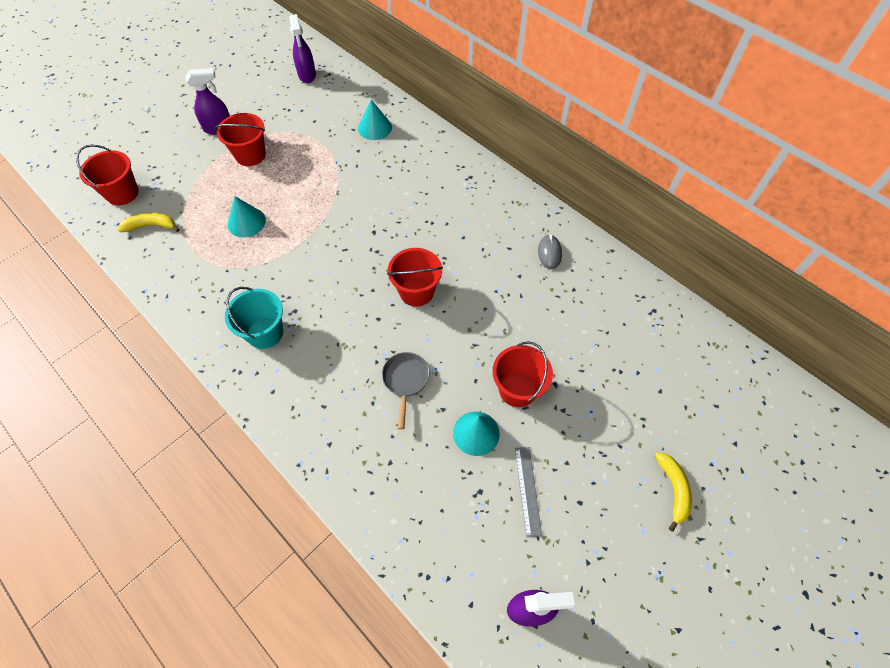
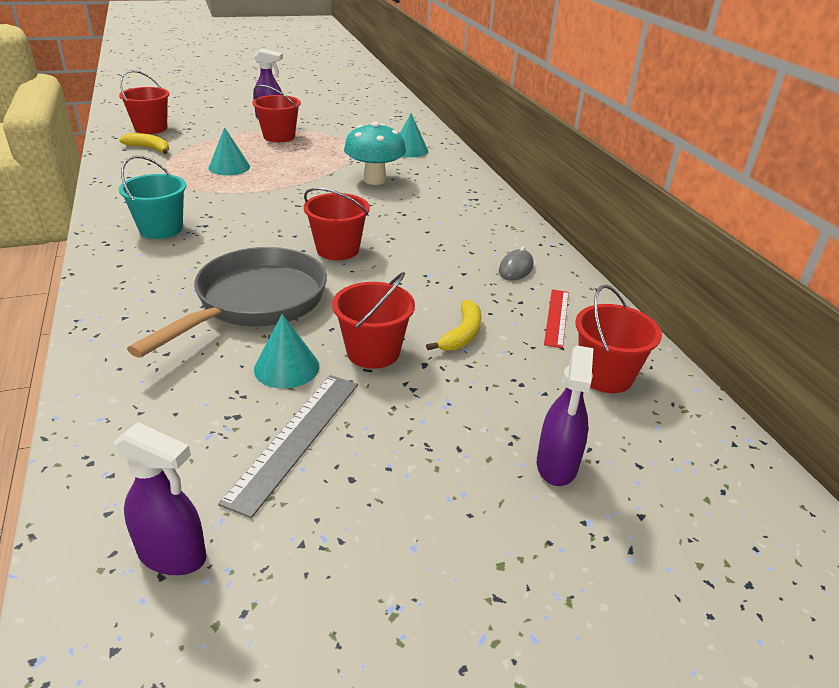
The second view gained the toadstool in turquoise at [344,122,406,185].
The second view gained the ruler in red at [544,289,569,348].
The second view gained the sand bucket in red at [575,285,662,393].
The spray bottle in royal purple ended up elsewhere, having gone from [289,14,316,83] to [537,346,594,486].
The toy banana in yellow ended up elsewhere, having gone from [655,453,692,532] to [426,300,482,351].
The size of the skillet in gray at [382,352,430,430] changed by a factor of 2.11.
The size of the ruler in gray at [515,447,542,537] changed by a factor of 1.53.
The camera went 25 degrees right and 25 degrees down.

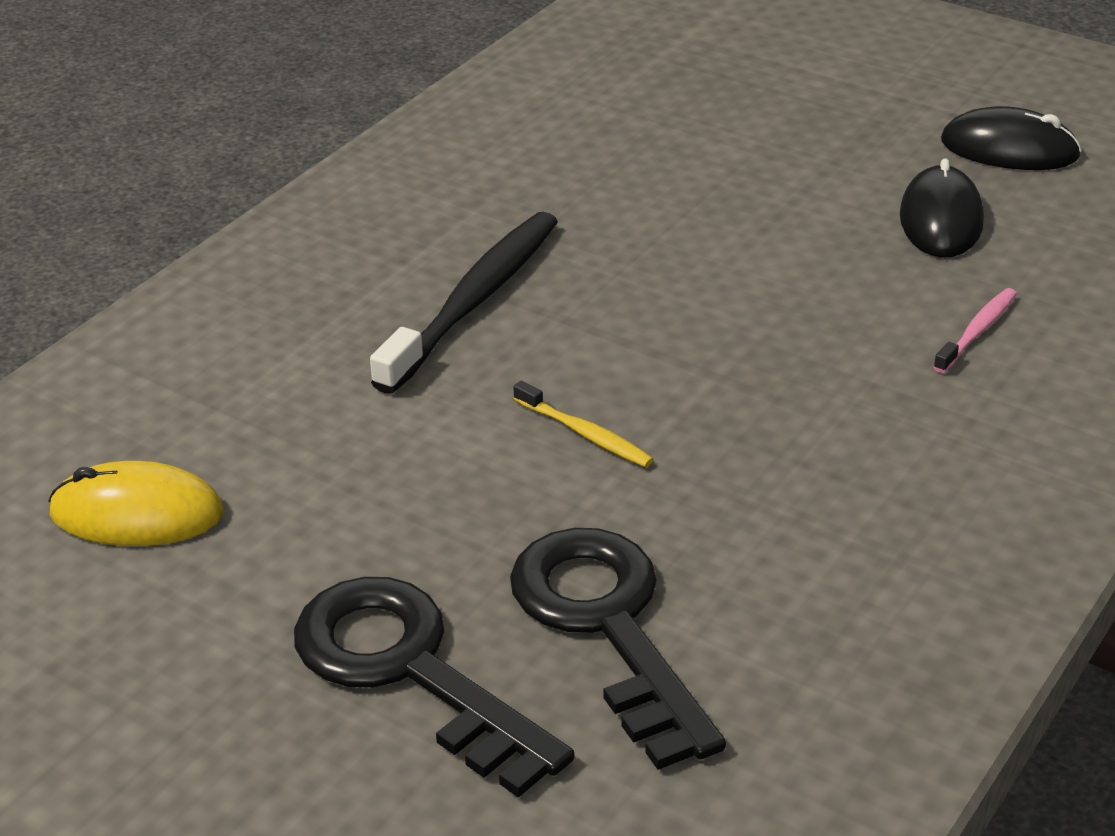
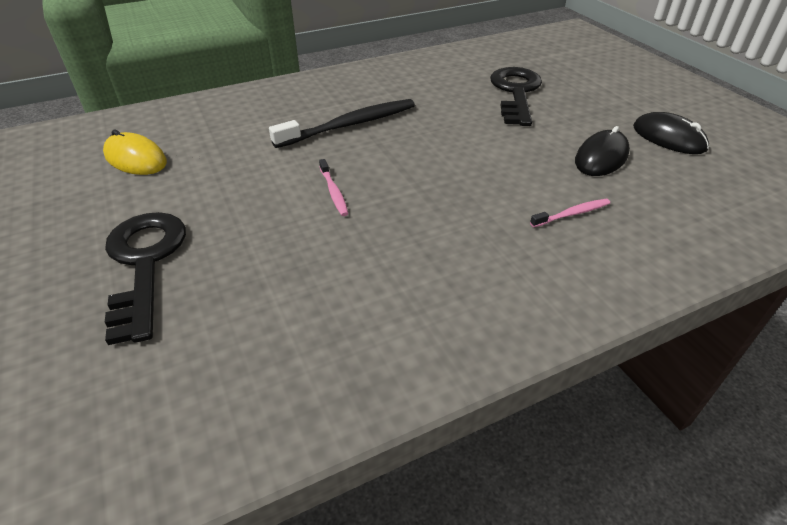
The key in ebony ended up elsewhere, having gone from [510,528,726,770] to [490,67,542,126].
What was the dental brush in yellow at [514,381,654,467] turned into the dental brush in rosy at [319,159,348,216].
The camera went 30 degrees right and 5 degrees up.

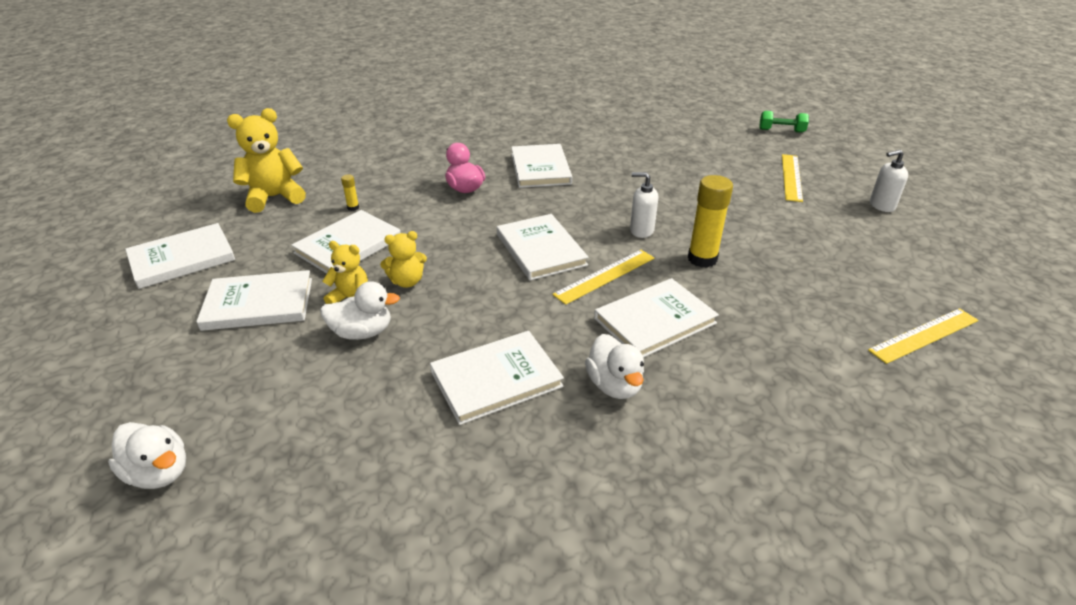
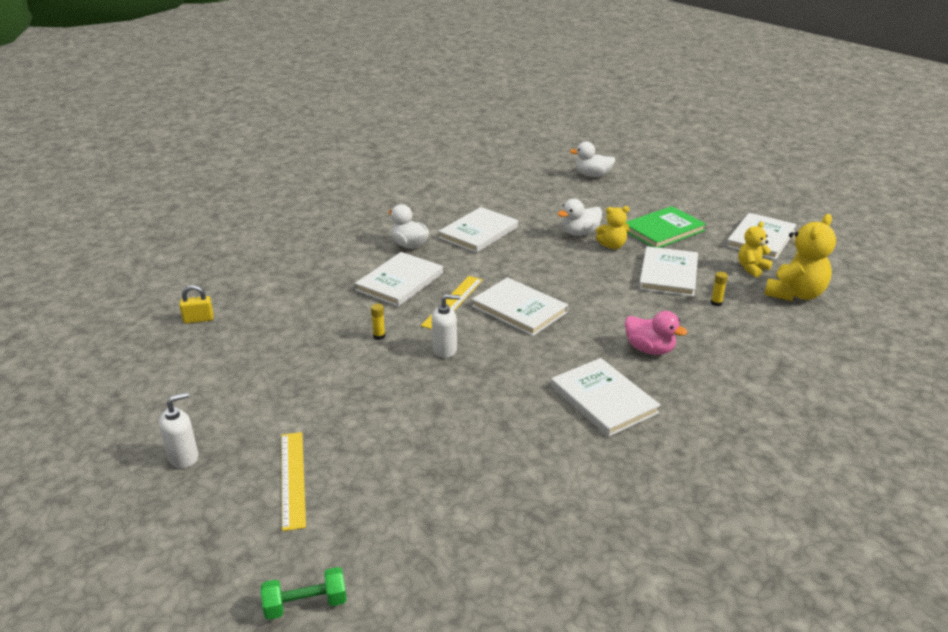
The teddy bear in yellow ended up elsewhere, having gone from [380,231,427,288] to [738,222,772,278].
Where the ruler in yellow stood at [868,308,979,364], the lock in yellow came to stand at [179,285,214,323].
What was the book in pure white at [196,270,312,331] turned into the book in emerald at [625,206,706,248].
The size of the glue stick in yellow at [688,175,733,268] changed by a factor of 0.44.
The camera went 155 degrees right and 5 degrees down.

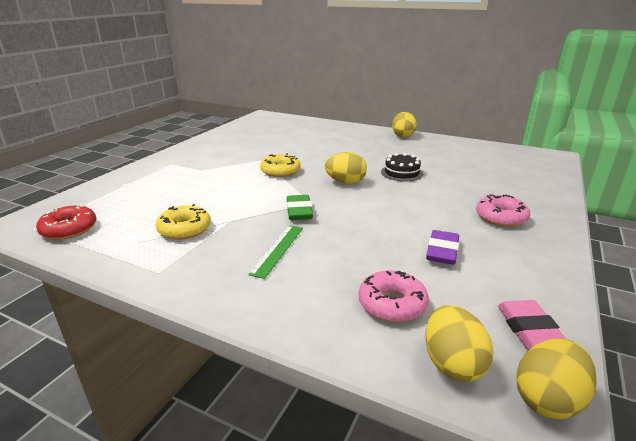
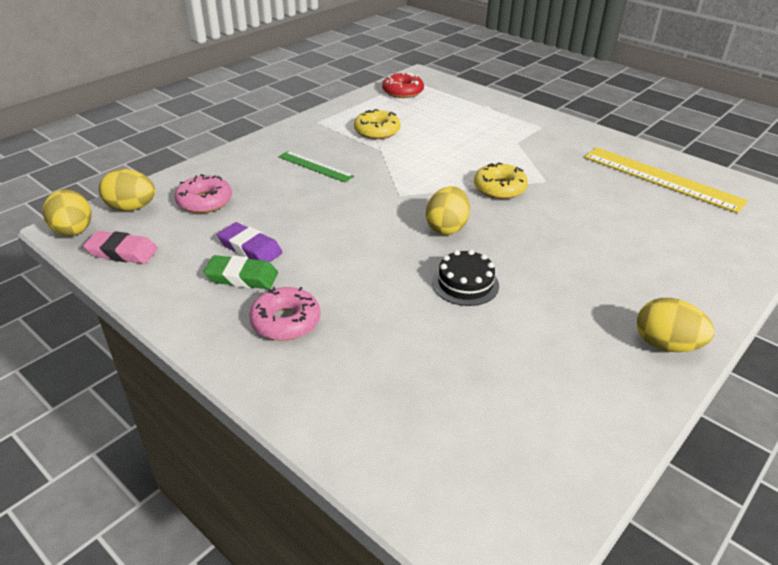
The second view gained the ruler in yellow at [584,147,748,213].
The gum eraser in emerald ended up elsewhere, having gone from [287,195,313,220] to [204,255,278,289].
The camera went 105 degrees right and 10 degrees up.

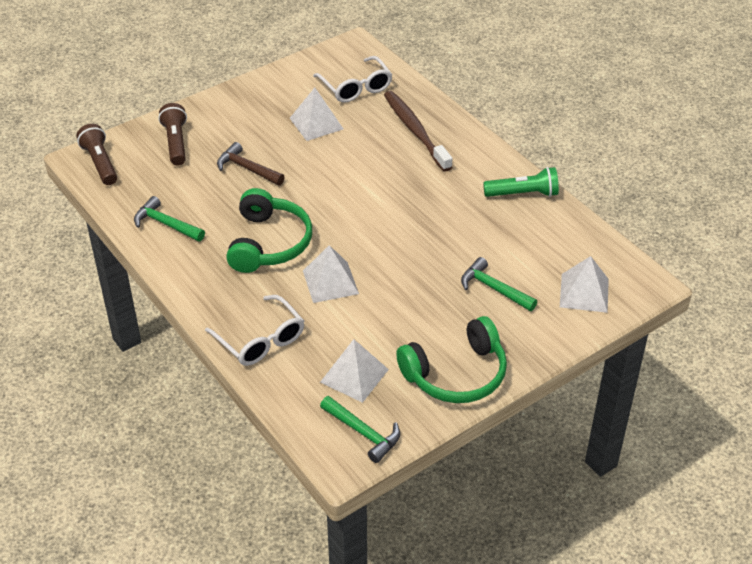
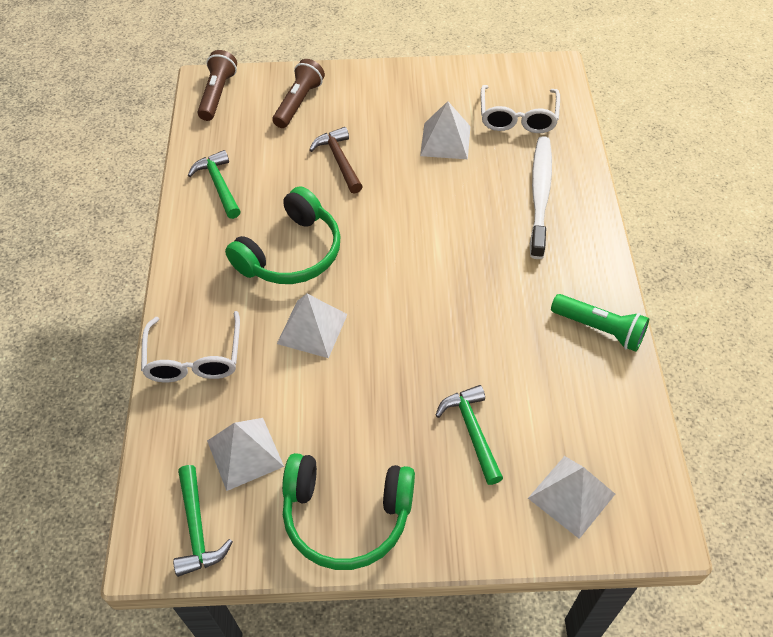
What was the dental brush in brown at [384,91,453,172] turned into the dental brush in pure white at [530,136,552,259].
The camera went 35 degrees right and 10 degrees up.

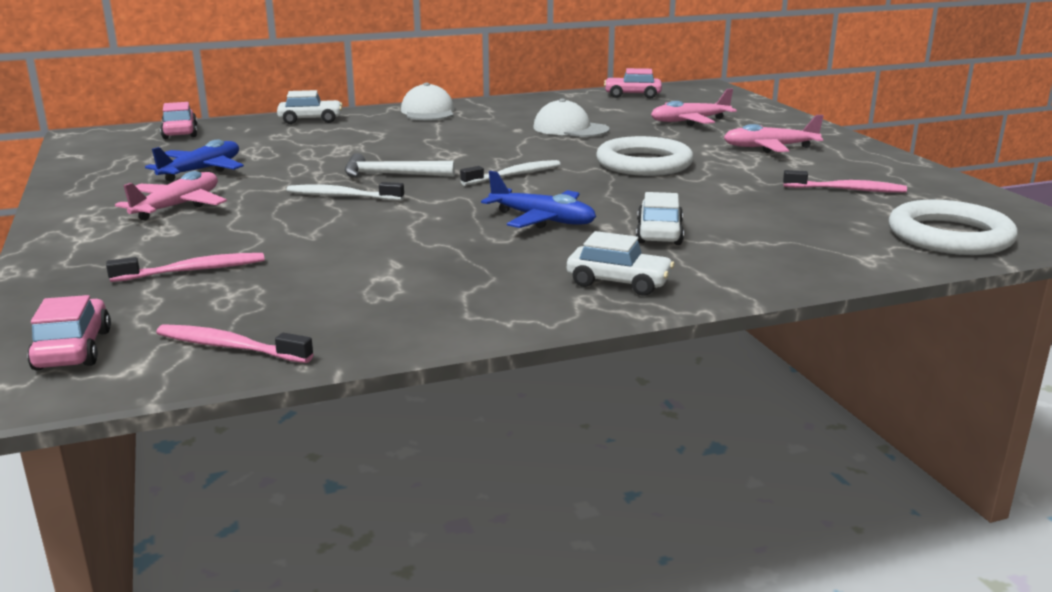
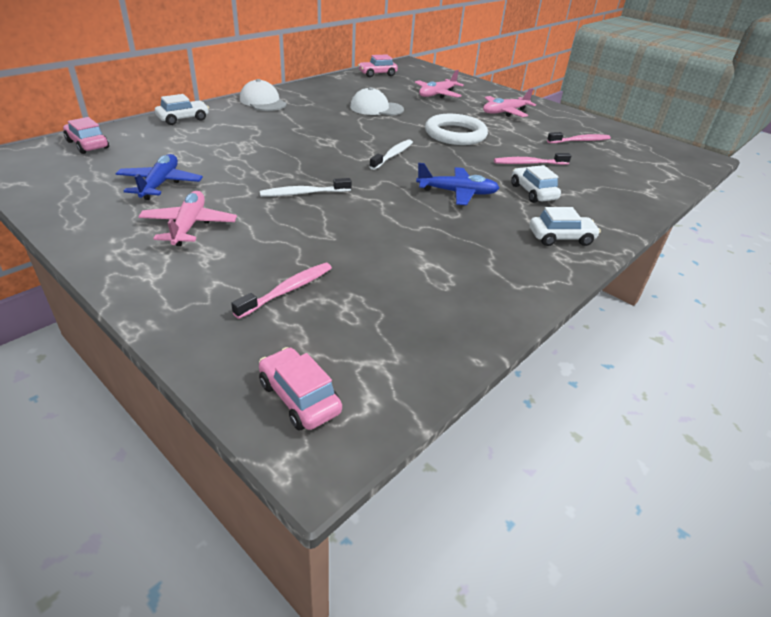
The second view lost the claw hammer in pure white at [345,153,455,177].
The second view lost the hoop in pure white at [889,200,1018,255].
The dental brush in rosy ended up elsewhere, having gone from [156,324,313,363] to [494,153,571,165].
The camera went 30 degrees left and 15 degrees up.

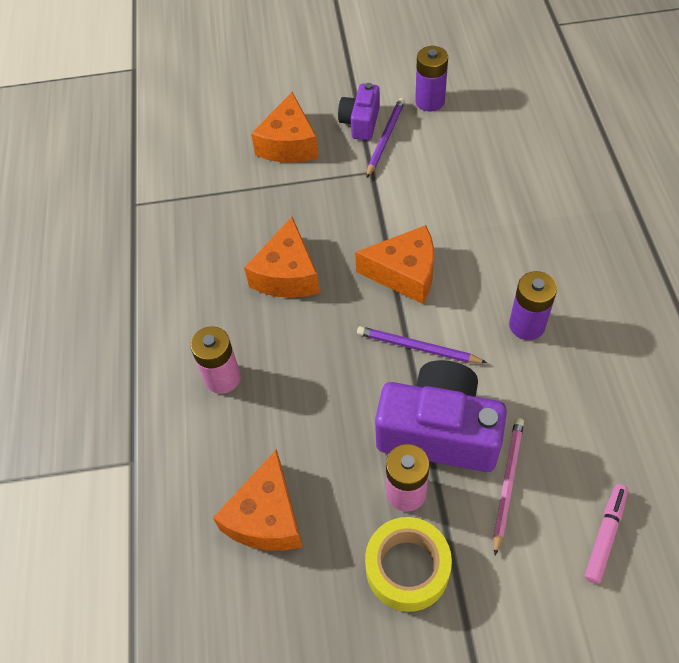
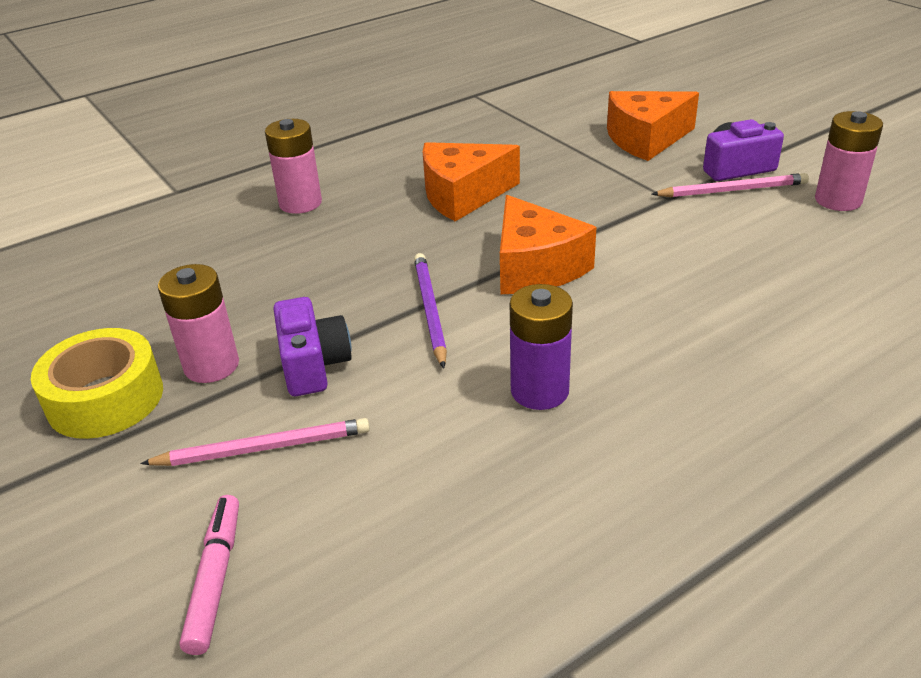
The second view lost the cheese in orange at [213,449,303,551].
What was the lead pencil in royal purple at [366,98,405,178] turned into the lead pencil in rosy at [652,173,809,197].
What was the battery in royal purple at [415,46,448,111] turned into the battery in rosy at [815,111,883,211].
The marker pen in rosy at [585,484,628,584] ended up facing another way, 90 degrees counterclockwise from before.
The size of the camera in royal purple at [375,360,507,472] changed by a factor of 0.55.
The camera went 60 degrees right and 20 degrees down.

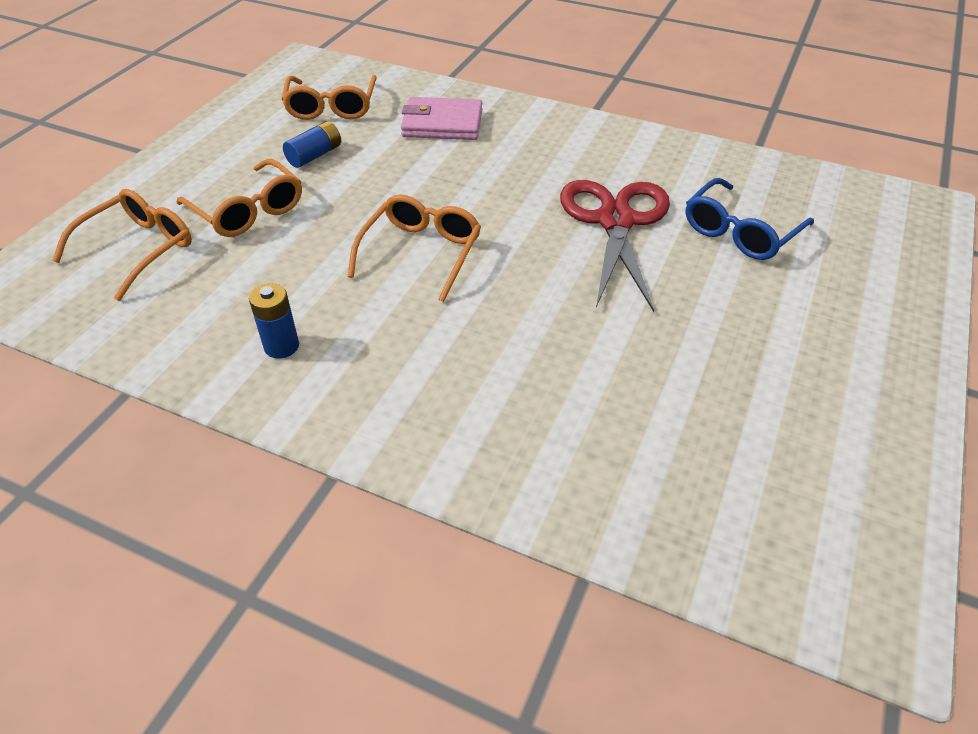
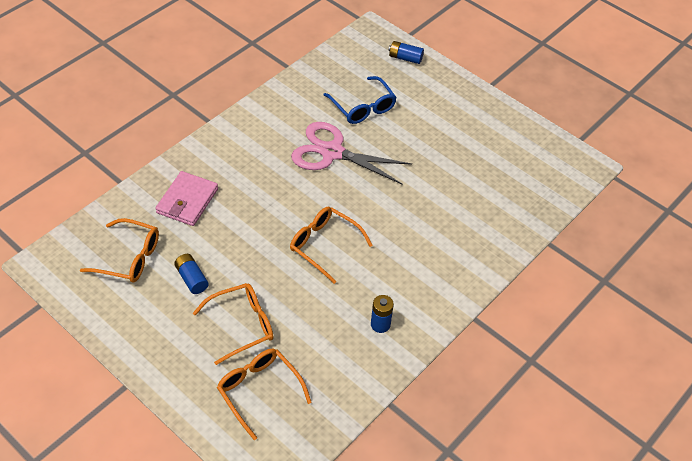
The second view gained the battery in cobalt at [388,41,424,64].
What was the shears in red at [560,180,670,312] turned into the shears in rosy at [291,122,412,184].
The camera went 75 degrees left and 5 degrees up.

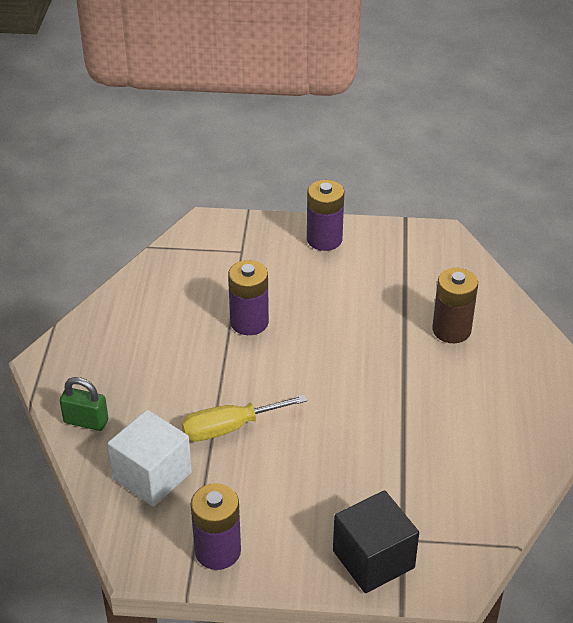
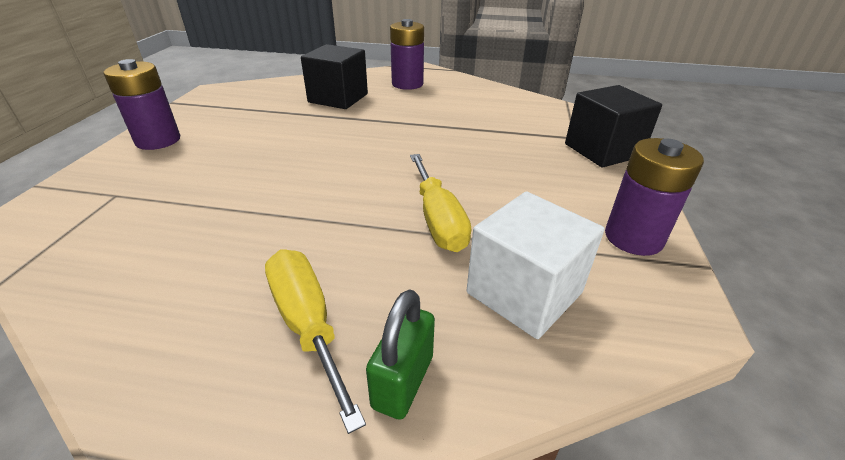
The second view gained the hand screwdriver in yellow at [265,249,366,434].
The battery in royal purple ended up elsewhere, having gone from [228,260,269,335] to [390,19,424,90].
Where the battery in brown stood at [432,268,478,343], the block in ebony came to stand at [301,44,368,109].
The camera went 85 degrees left and 5 degrees down.

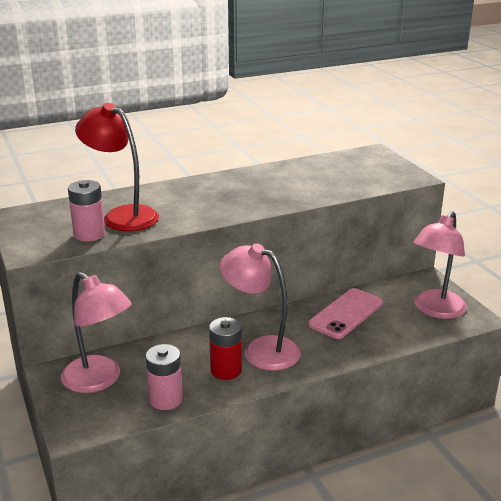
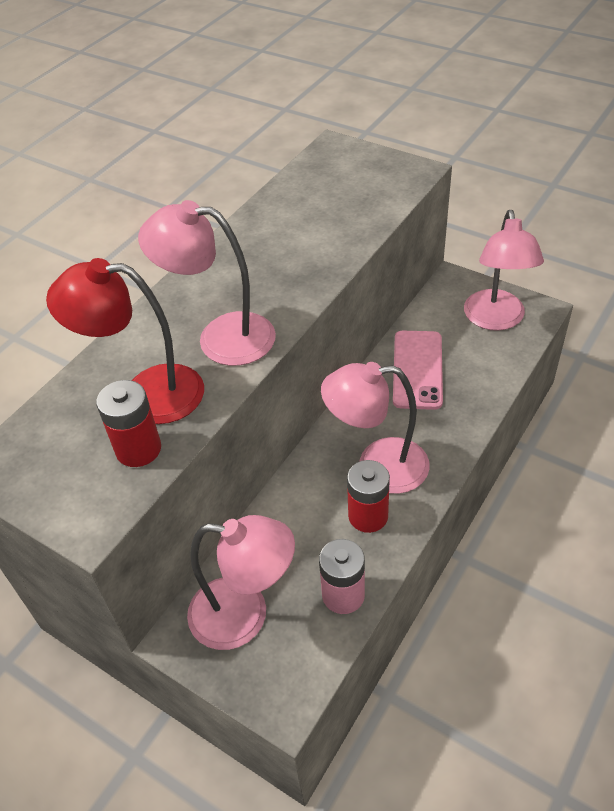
The second view gained the lamp in rosy at [138,200,276,366].
What was the battery in rosy at [68,180,105,242] turned into the battery in red at [96,380,161,467].
The camera went 30 degrees left and 20 degrees up.

